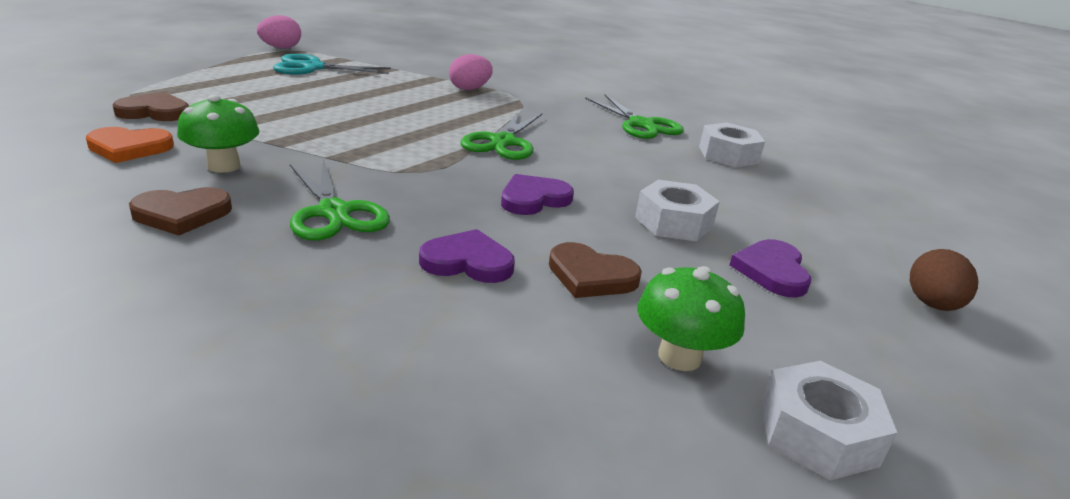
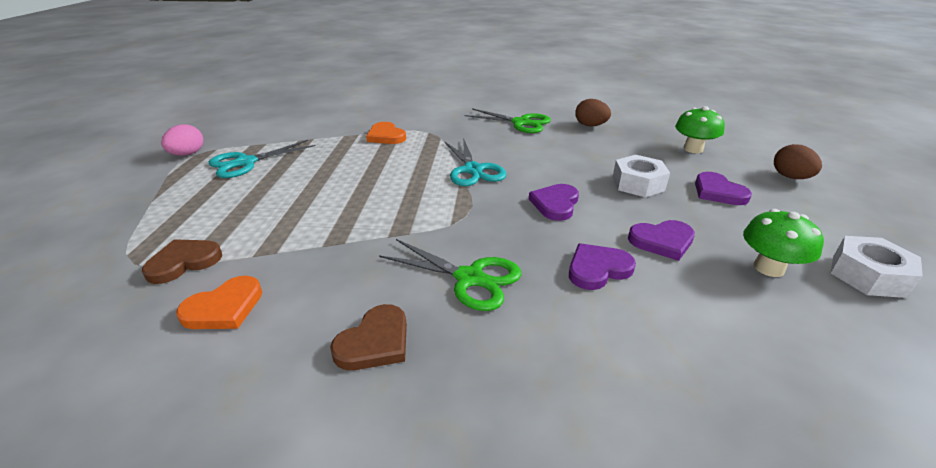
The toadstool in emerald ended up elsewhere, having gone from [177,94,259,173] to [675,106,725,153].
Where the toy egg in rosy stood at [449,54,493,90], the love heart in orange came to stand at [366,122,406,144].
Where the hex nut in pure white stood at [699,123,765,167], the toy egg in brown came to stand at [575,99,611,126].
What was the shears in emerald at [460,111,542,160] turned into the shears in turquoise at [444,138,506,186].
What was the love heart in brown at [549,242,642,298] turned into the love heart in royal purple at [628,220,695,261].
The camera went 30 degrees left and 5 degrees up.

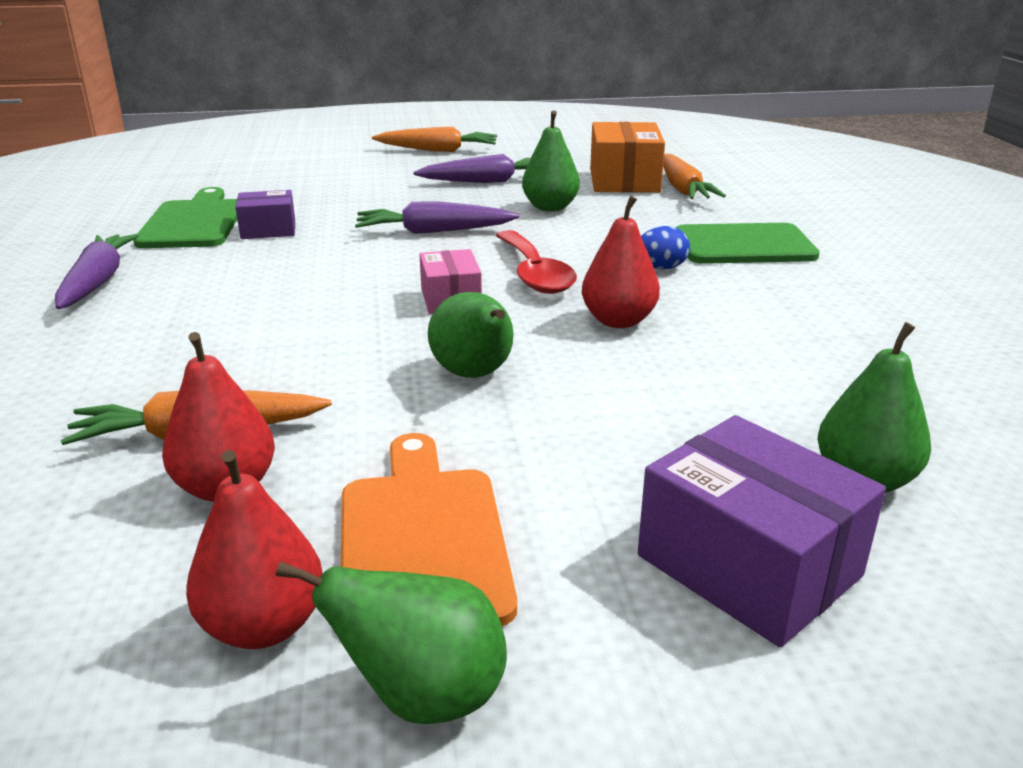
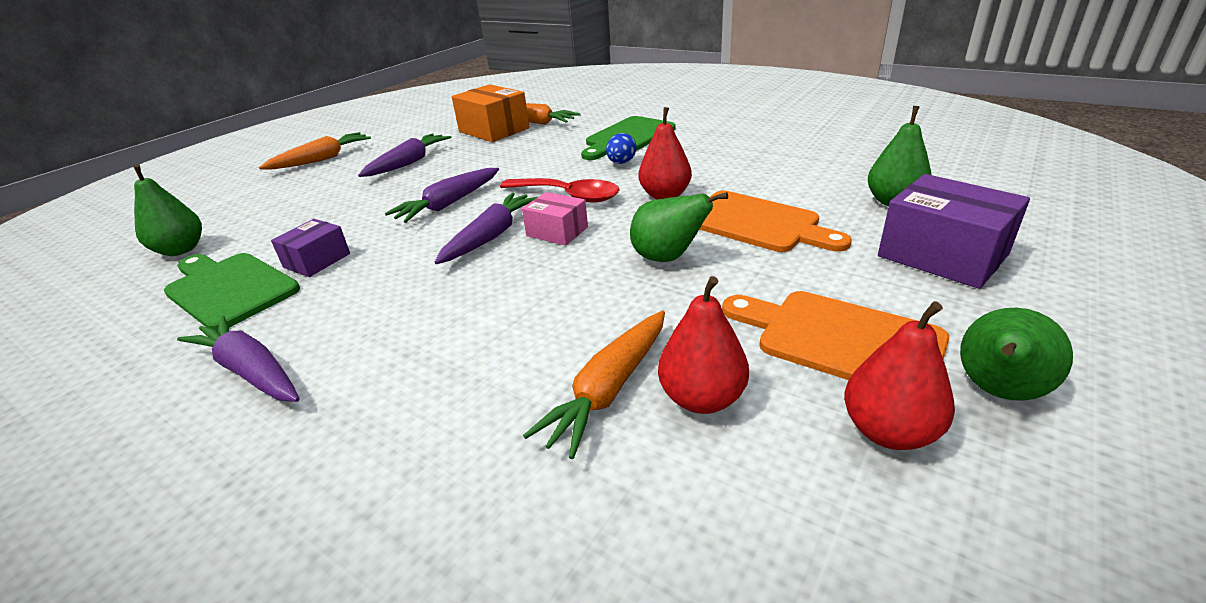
The second view gained the carrot in royal purple at [435,193,537,264].
The second view gained the cutting board in orange at [699,191,852,252].
The pear in emerald ended up elsewhere, having gone from [522,110,580,211] to [133,164,202,256].
The parcel in royal purple at [638,415,886,647] ended up facing another way, 45 degrees clockwise from before.
The camera went 45 degrees left and 5 degrees up.

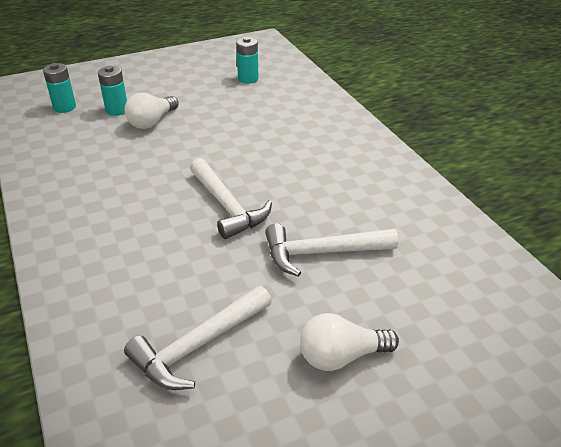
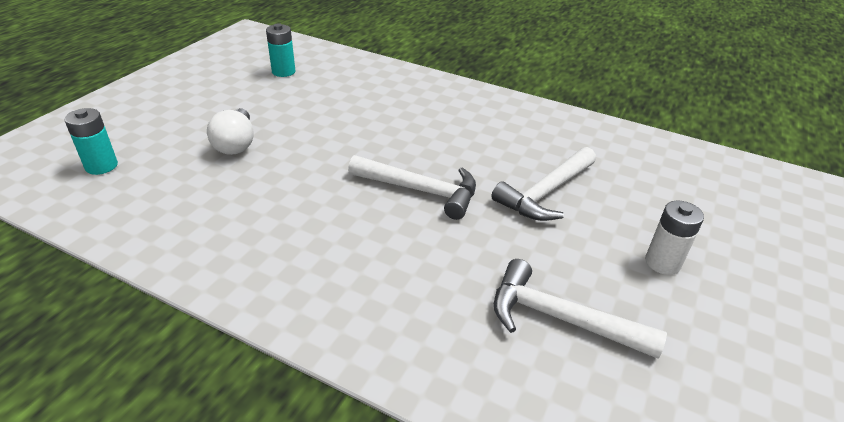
The second view lost the battery in turquoise at [98,66,127,116].
Where the lightbulb in pure white stood at [300,313,399,371], the battery in pure white came to stand at [645,201,704,275].
The claw hammer in pure white at [124,286,272,390] ended up facing another way, 105 degrees clockwise from before.
The camera went 40 degrees left and 0 degrees up.

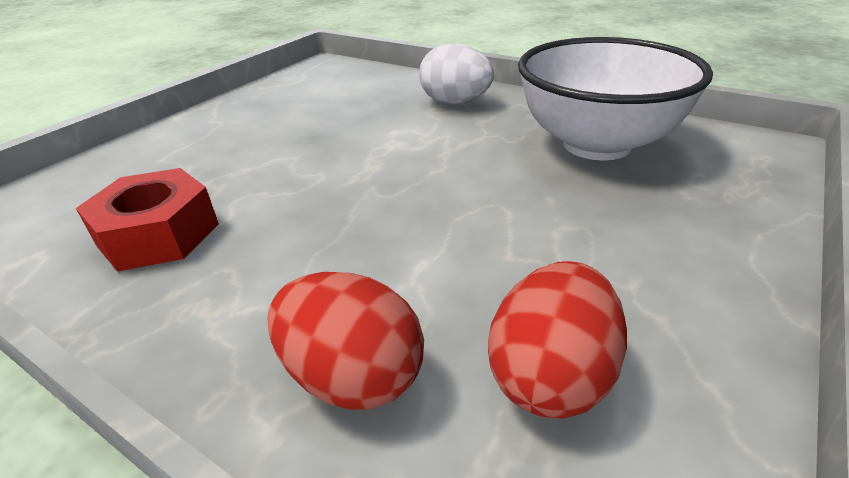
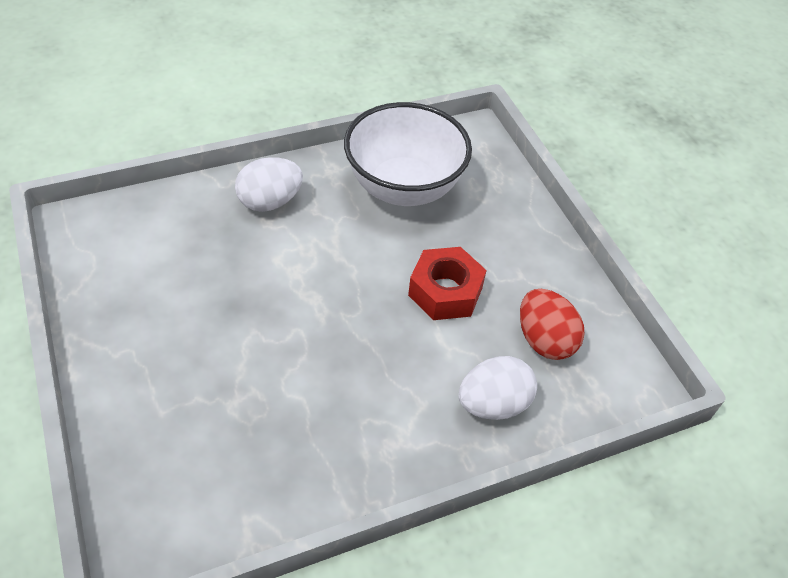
The hex nut in red ended up elsewhere, having gone from [76,168,219,272] to [408,247,487,320].
What was the toy egg in red at [268,272,424,410] turned into the toy egg in pure white at [459,356,537,420].
The camera went 60 degrees left and 15 degrees up.

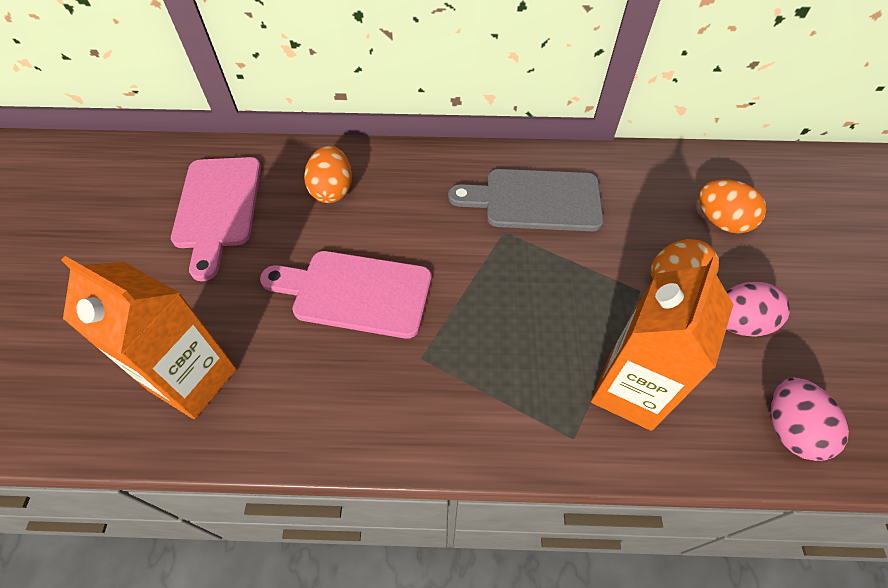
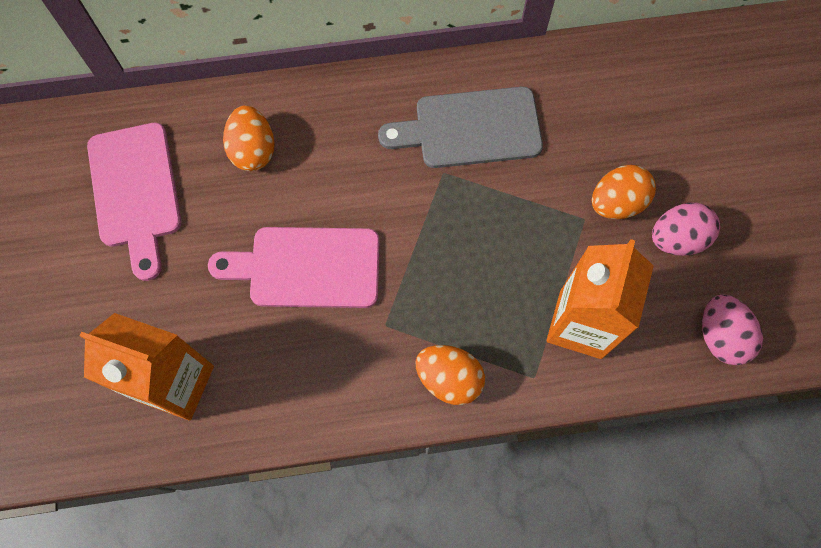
The toy egg in orange ended up elsewhere, having gone from [699,180,767,234] to [416,345,485,405].
The camera went 10 degrees left and 15 degrees up.

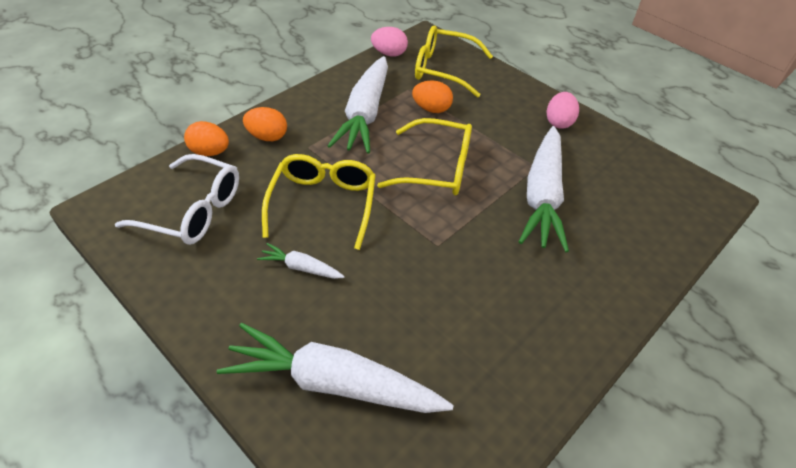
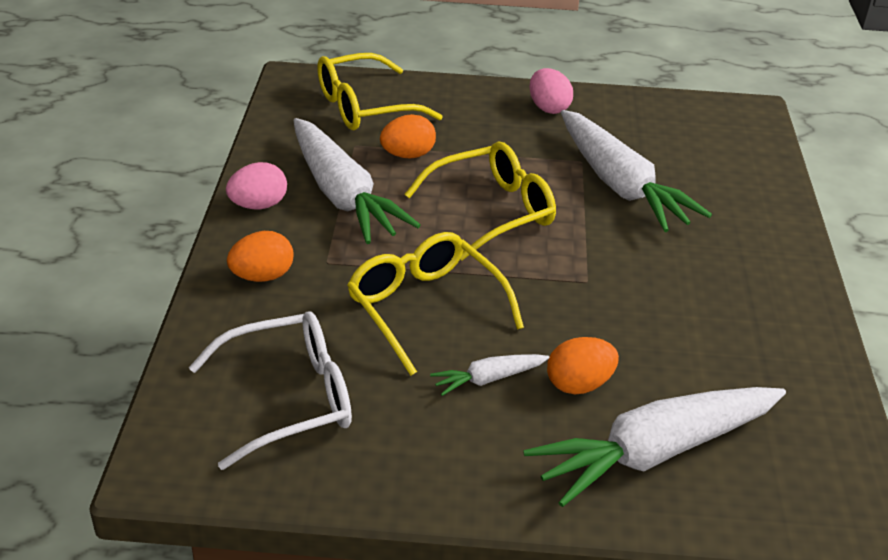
The toy egg in orange ended up elsewhere, having gone from [184,121,229,156] to [547,337,619,394].
The toy egg in rosy ended up elsewhere, having gone from [371,27,408,57] to [226,162,287,209].
The camera went 40 degrees left and 10 degrees down.

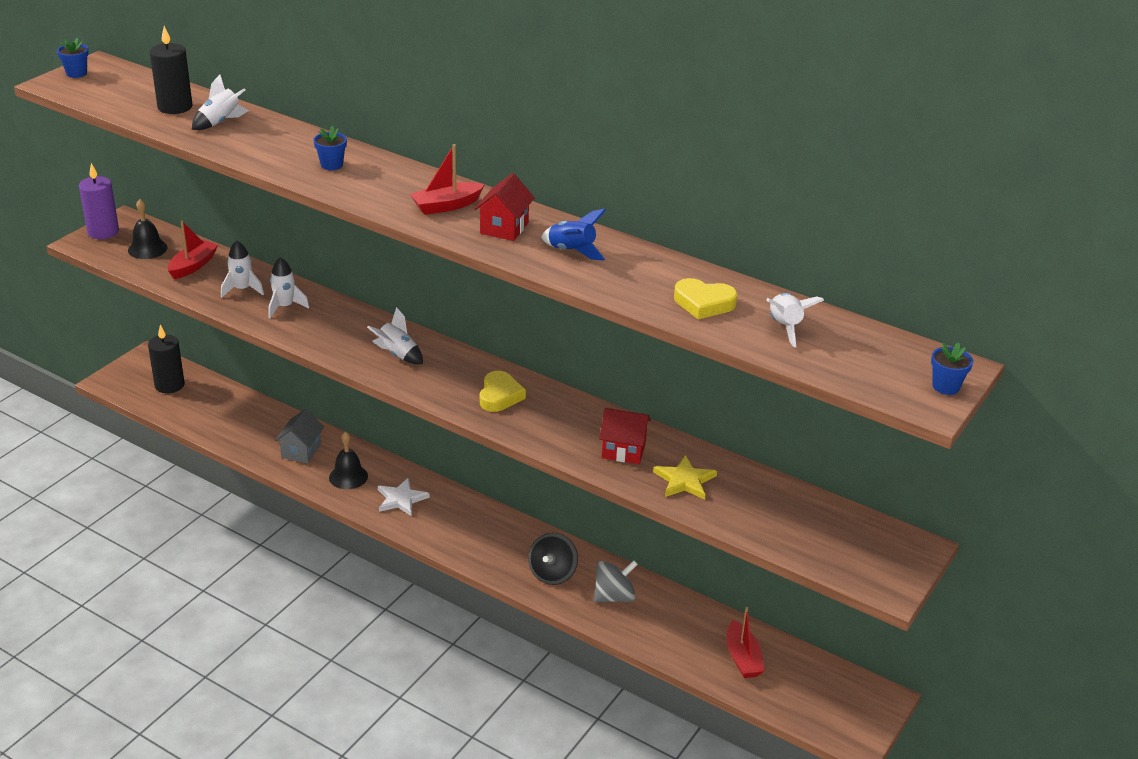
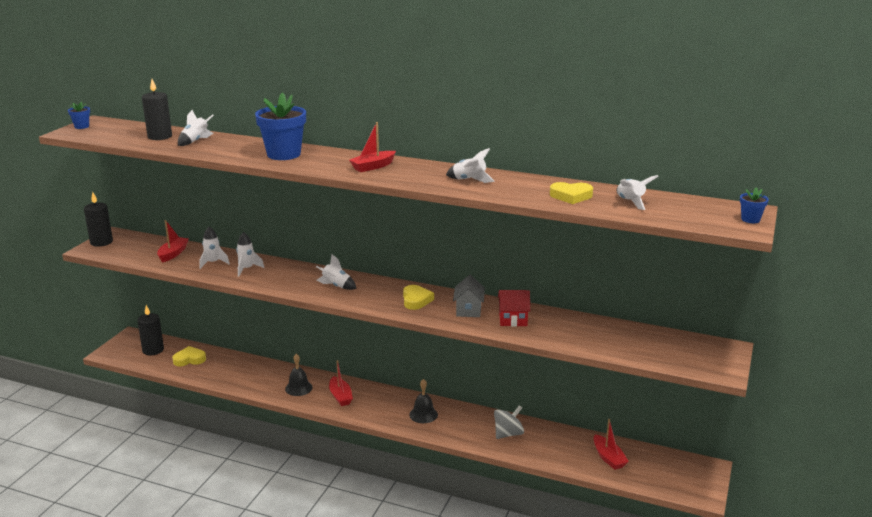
The second view lost the cottage in red at [474,173,535,241].
The second view lost the spinning top in ebony at [528,533,578,585].
The second view lost the star in yellow at [653,455,717,500].
The second view gained the love heart in yellow at [172,346,206,366].
The bell in ebony ended up elsewhere, having gone from [128,199,167,259] to [409,379,438,423].
The cottage in gray ended up elsewhere, having gone from [275,409,324,463] to [453,275,485,317].
Where the star in pure white stood at [378,478,430,516], the boat in red came to stand at [329,360,353,406].
What was the candle in royal purple at [79,163,119,239] turned into the candle in ebony at [84,192,113,247].
What was the spaceship in cobalt at [541,209,606,261] turned into the spaceship in pure white at [446,148,495,183].
The size of the potted plant in cobalt at [313,126,347,170] changed by a factor of 2.20.
The camera went 10 degrees left and 10 degrees down.

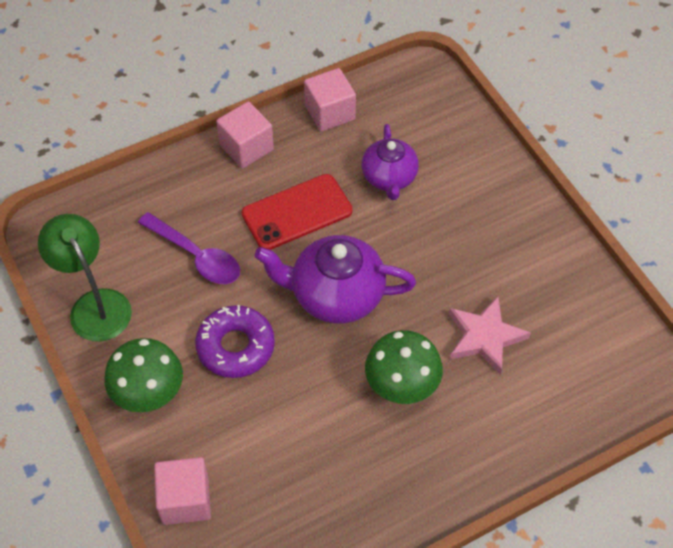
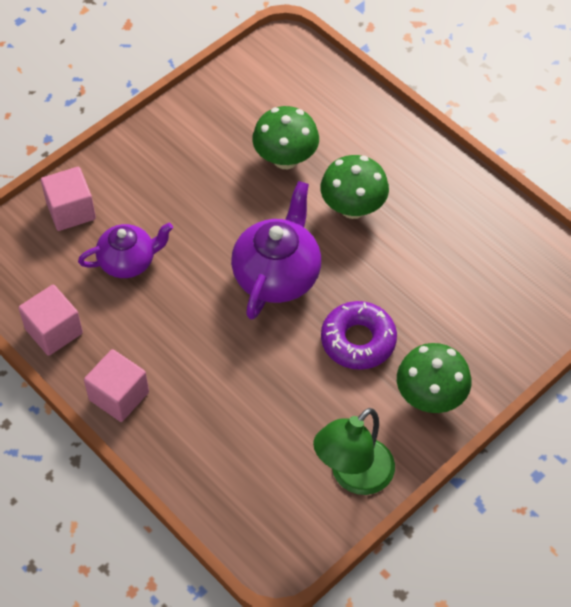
The second view lost the tablespoon in royal purple at [138,212,240,284].
The second view lost the phone in red at [242,174,353,250].
The block in rosy ended up elsewhere, having gone from [154,457,211,525] to [41,167,96,231].
Where the star in rosy stood at [449,296,531,375], the toadstool in emerald came to stand at [252,106,319,169].
The tea pot in royal purple at [255,235,416,324] ended up facing another way, 150 degrees counterclockwise from before.
The camera went 105 degrees left and 0 degrees up.

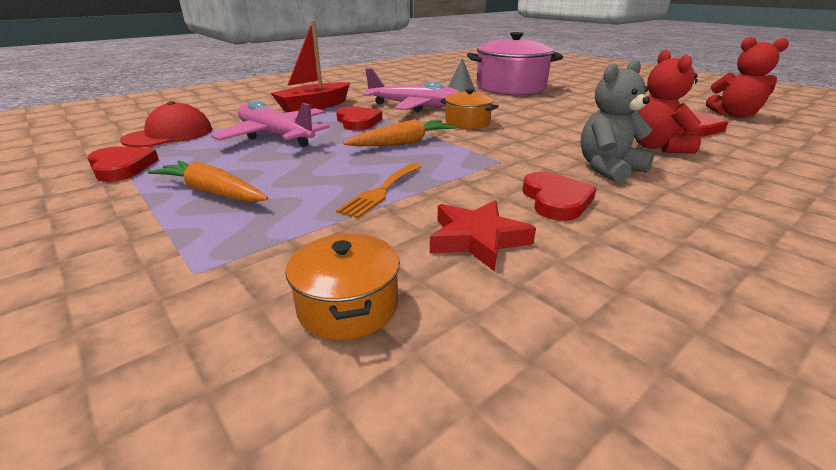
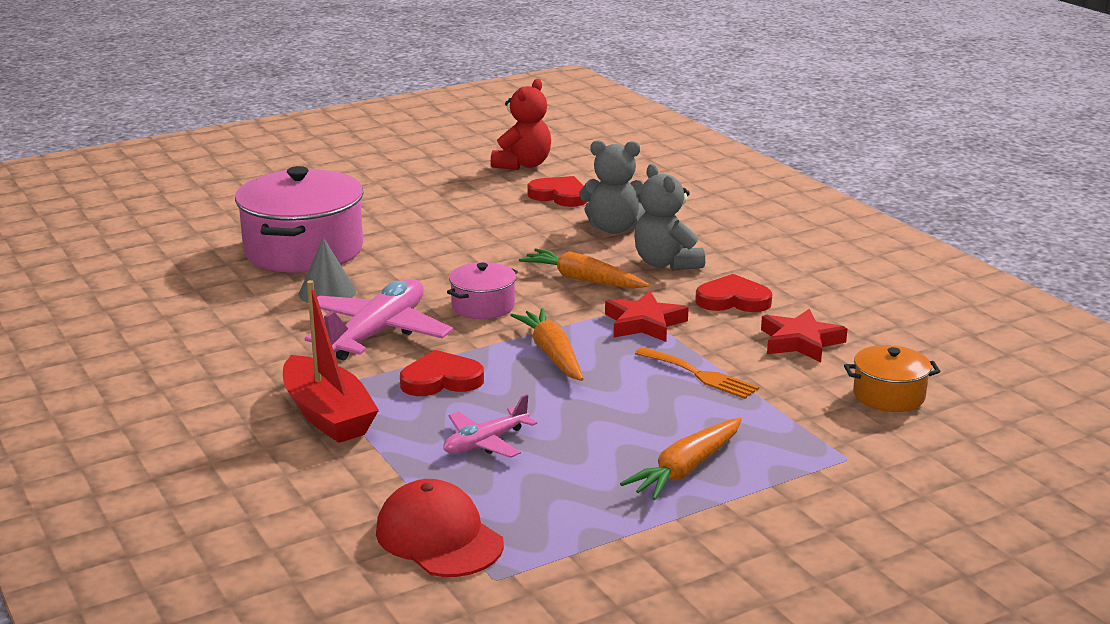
The second view lost the love heart in red at [87,146,159,182].
The second view gained the carrot in orange at [519,248,649,289].
The second view gained the star in red at [605,291,689,342].
What was the cooking pot in orange at [440,89,499,129] turned into the cooking pot in rosy at [447,262,518,319].
What was the teddy bear in red at [634,50,701,154] turned into the teddy bear in gray at [579,140,645,234].
The size of the aeroplane in rosy at [211,101,330,147] changed by a factor of 0.56.
The camera went 80 degrees left and 5 degrees down.

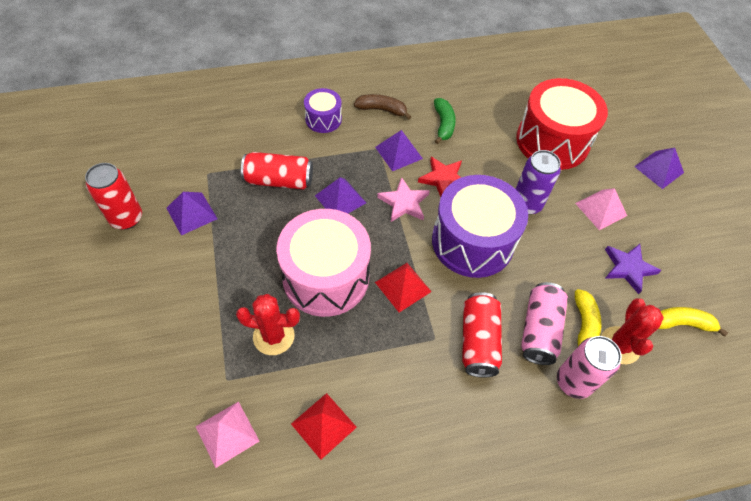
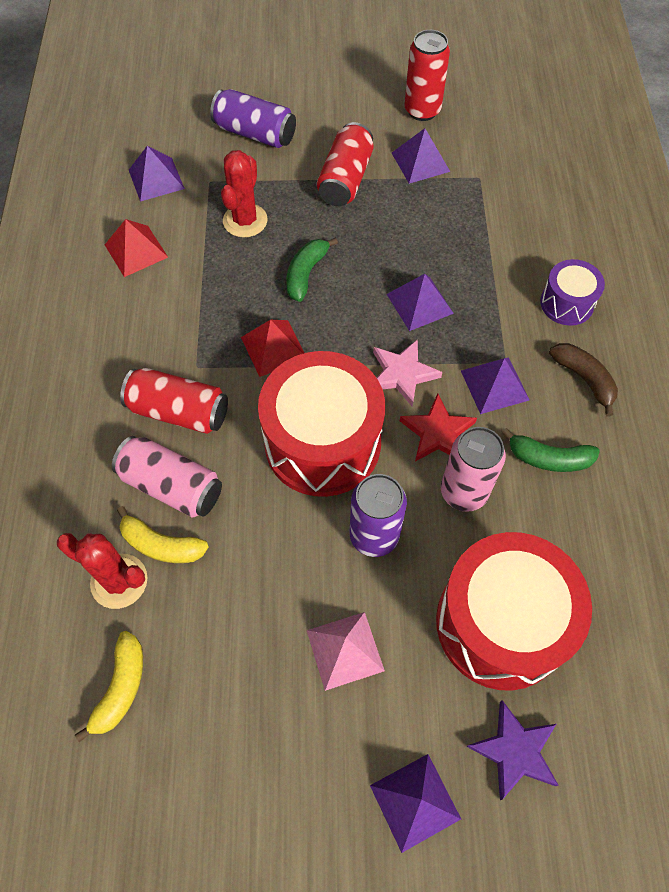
The second view gained the tin in royal purple at [210,89,296,148].
The tin in red ended up elsewhere, having gone from [241,152,313,189] to [317,122,374,206].
The tin in rosy ended up elsewhere, having gone from [557,336,622,399] to [441,427,506,512].
The star in royal purple ended up elsewhere, having gone from [605,244,662,294] to [466,700,559,800].
Where the drum in rosy stood at [276,209,371,317], the toy banana in emerald came to stand at [286,237,338,302].
What was the pyramid in rosy at [195,401,259,468] turned into the pyramid in royal purple at [129,146,185,202].
What was the drum in royal purple at [432,175,528,278] turned into the drum in red at [258,351,385,497].
The toy banana in brown at [354,94,411,120] ended up facing another way, 60 degrees counterclockwise from before.
The camera went 105 degrees right and 5 degrees up.

